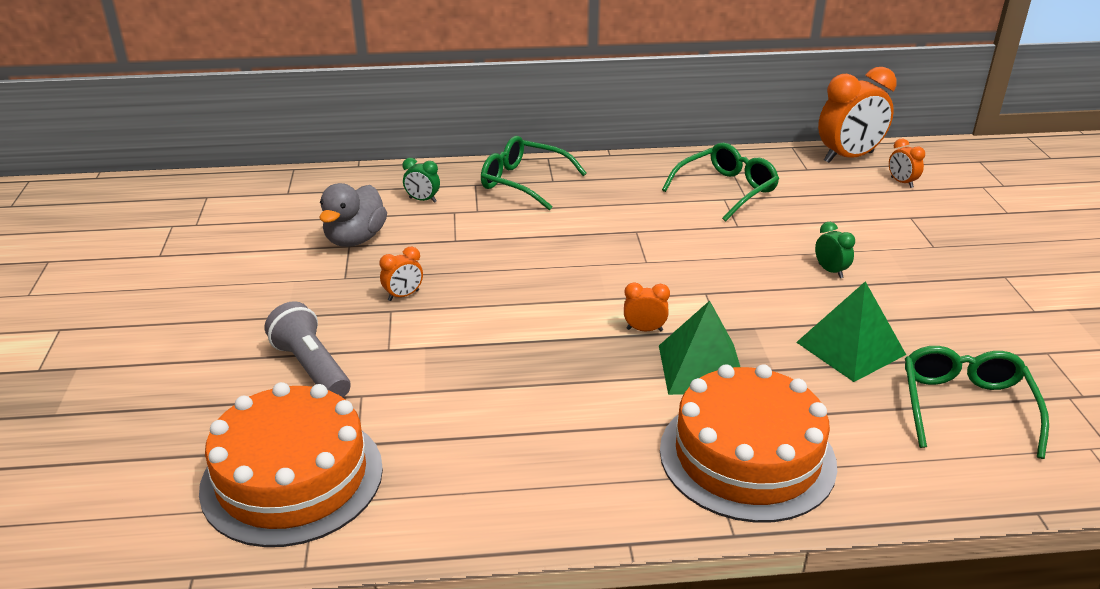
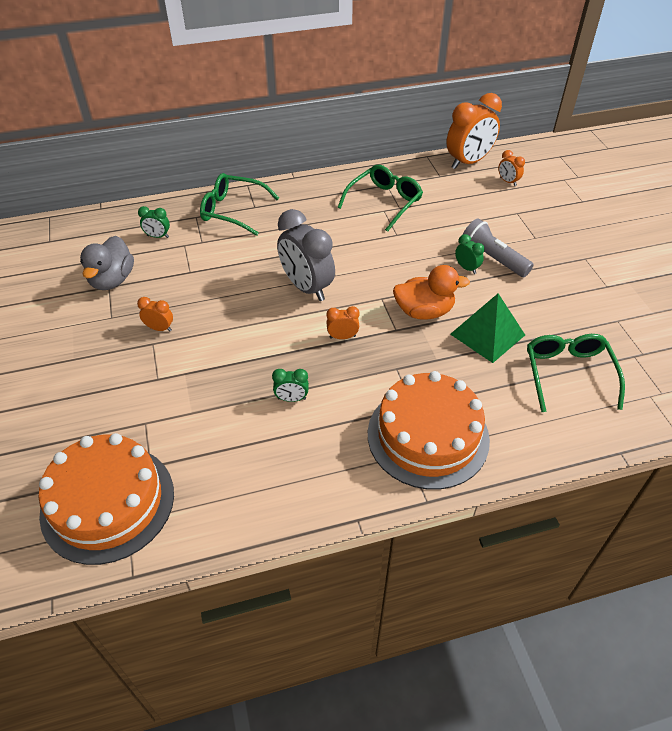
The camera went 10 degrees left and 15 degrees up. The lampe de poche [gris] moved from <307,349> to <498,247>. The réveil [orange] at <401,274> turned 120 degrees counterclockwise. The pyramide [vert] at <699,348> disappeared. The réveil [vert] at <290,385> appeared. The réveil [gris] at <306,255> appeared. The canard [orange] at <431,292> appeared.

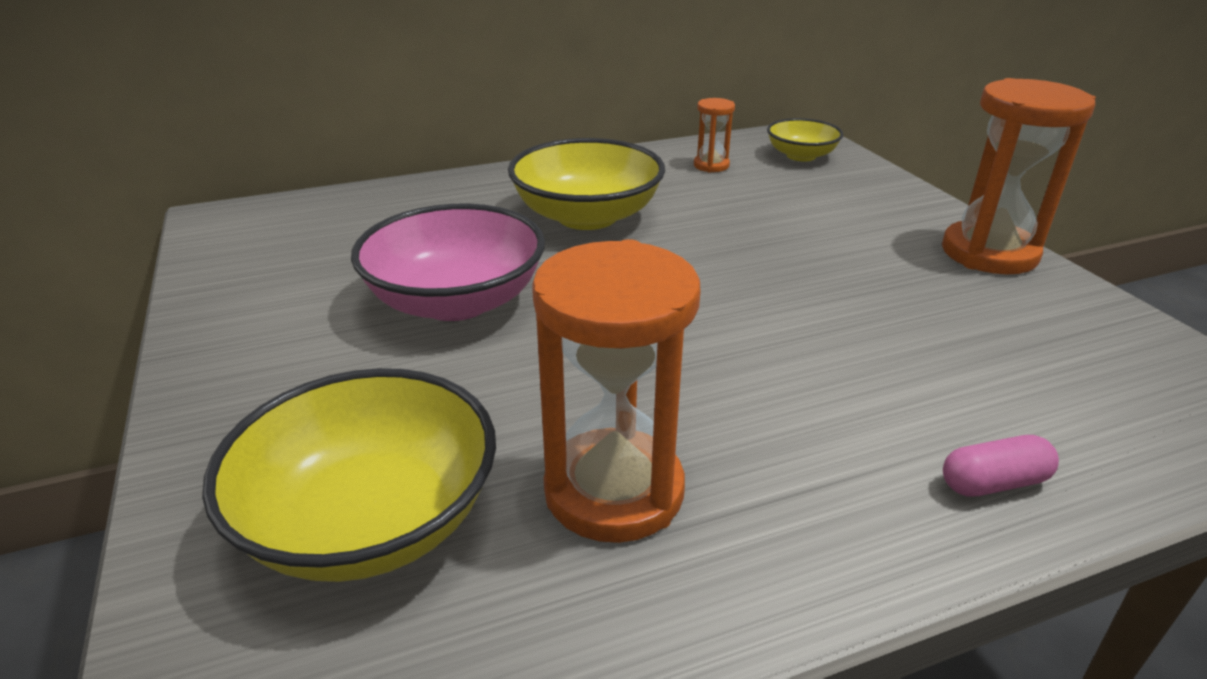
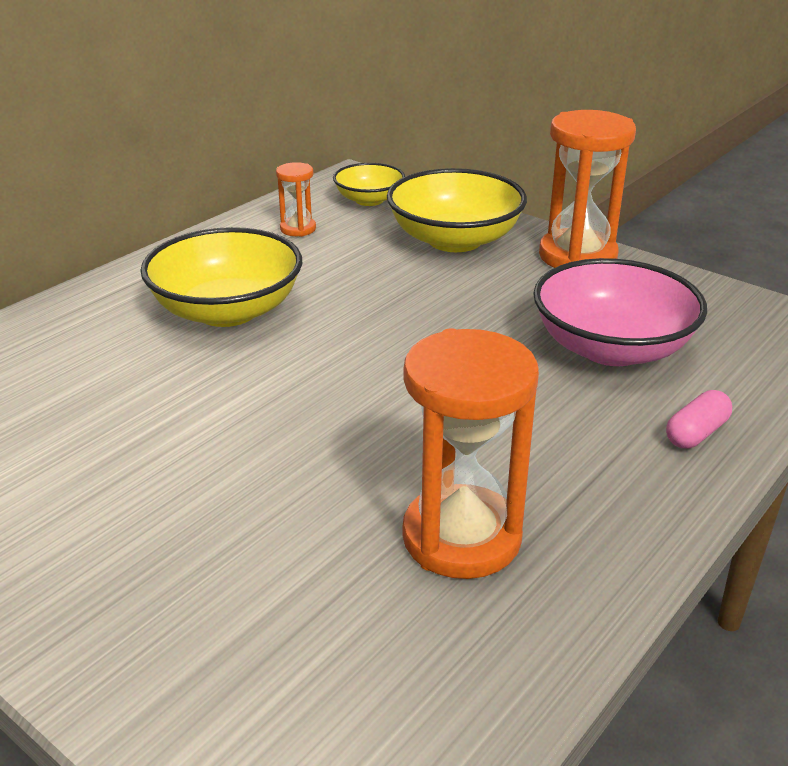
The camera went 30 degrees left and 0 degrees up. The bol [jaune] moved from <349,475> to <457,210>. The bol [rose] moved from <448,262> to <620,312>.

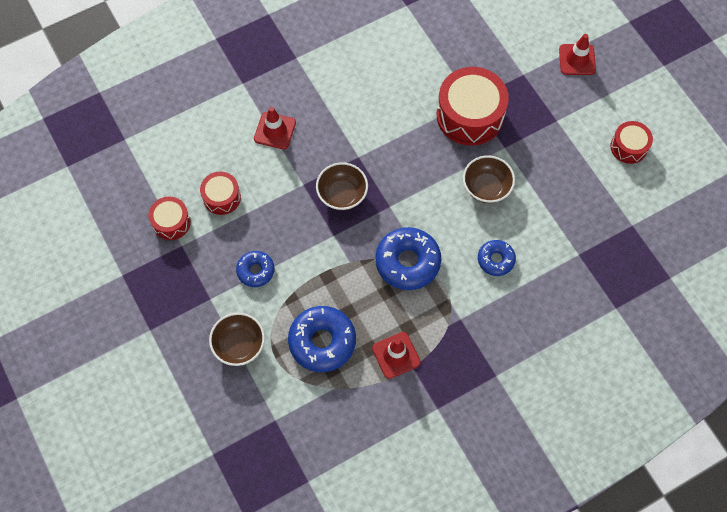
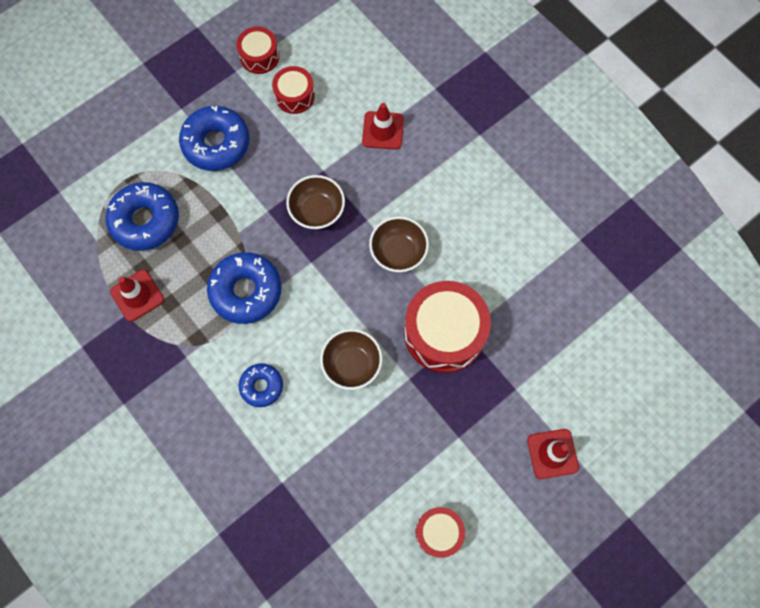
The camera went 80 degrees right and 5 degrees up. The bol [marron] moved from <237,339> to <399,244>. The beignet [bleu] at <255,269> changed to 1.73 times the size.

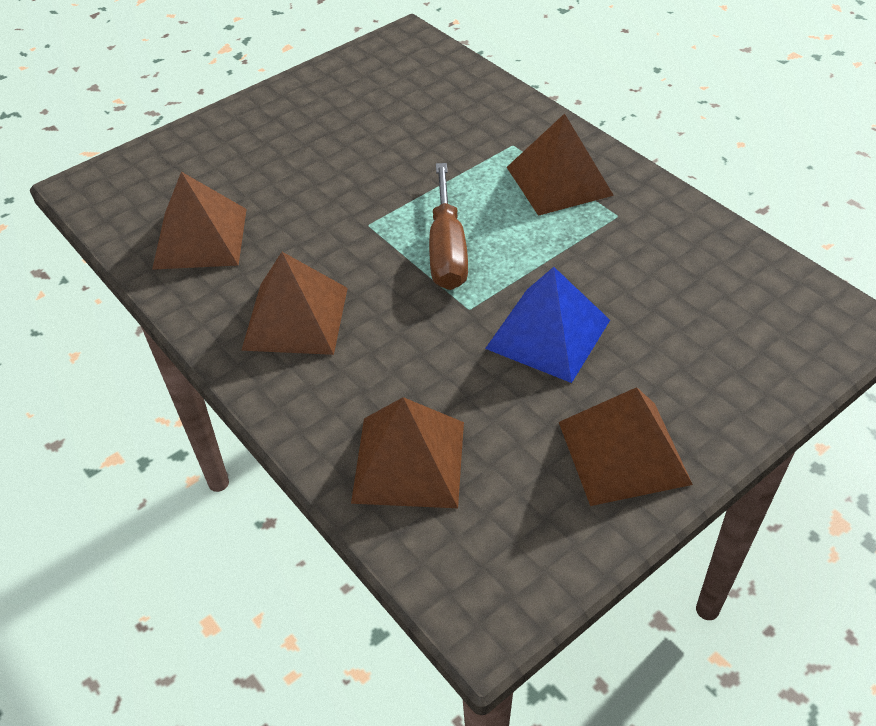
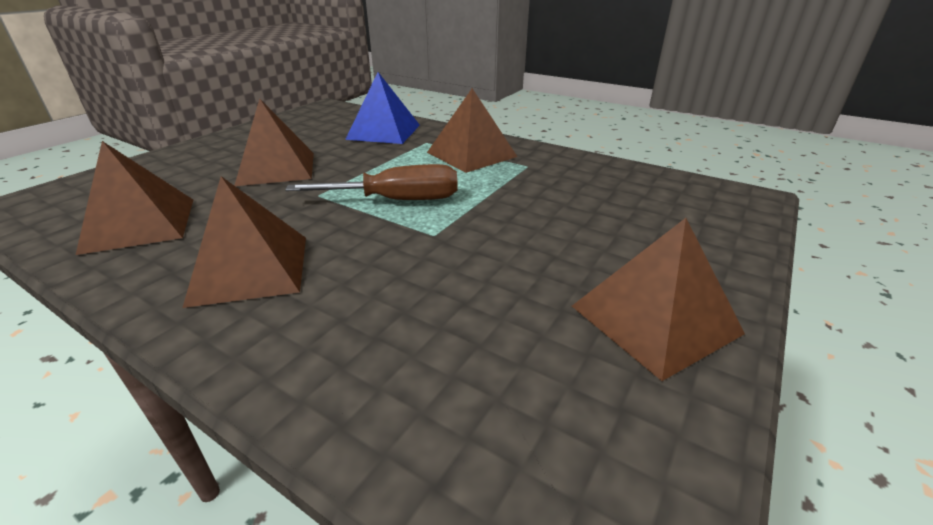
The camera went 20 degrees left and 15 degrees down. The pyramide [marron] moved from <407,452> to <274,142>. The tournevis [marron] at <448,226> turned 75 degrees counterclockwise. The pyramide [bleu] moved from <547,325> to <382,108>.

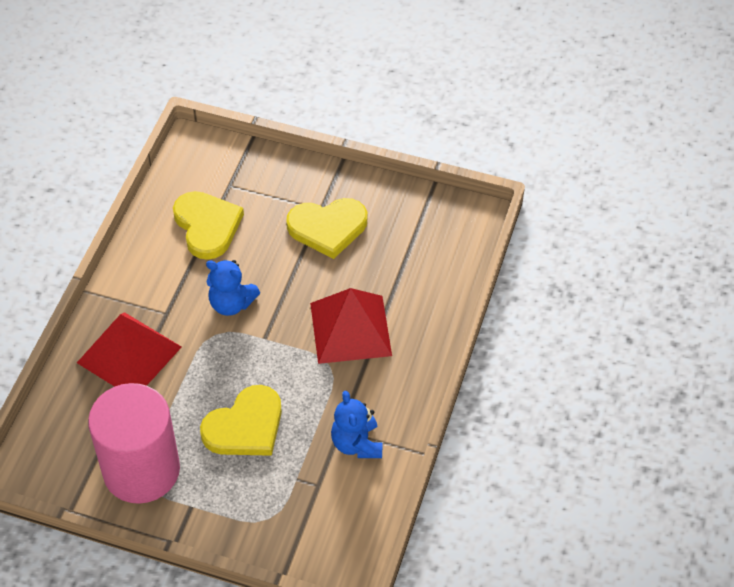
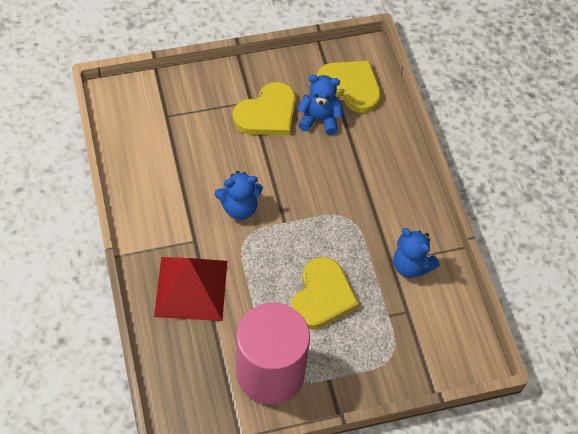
The camera went 35 degrees left and 5 degrees up. The cœur [jaune] moved from <208,225> to <349,86>. The pyramide [rouge] at <351,326> disappeared. The ours en peluche [bleu] at <320,105> appeared.

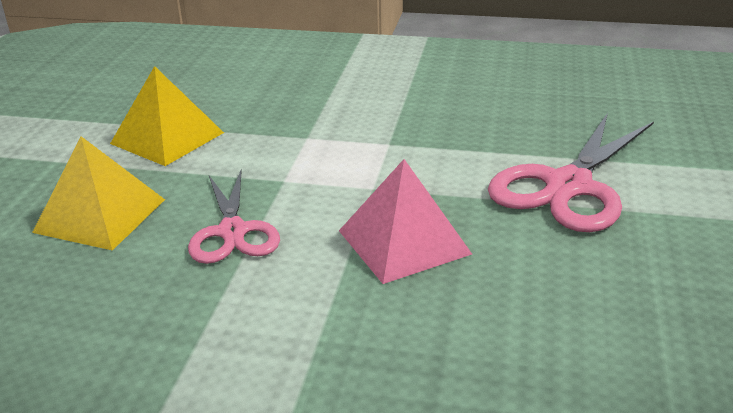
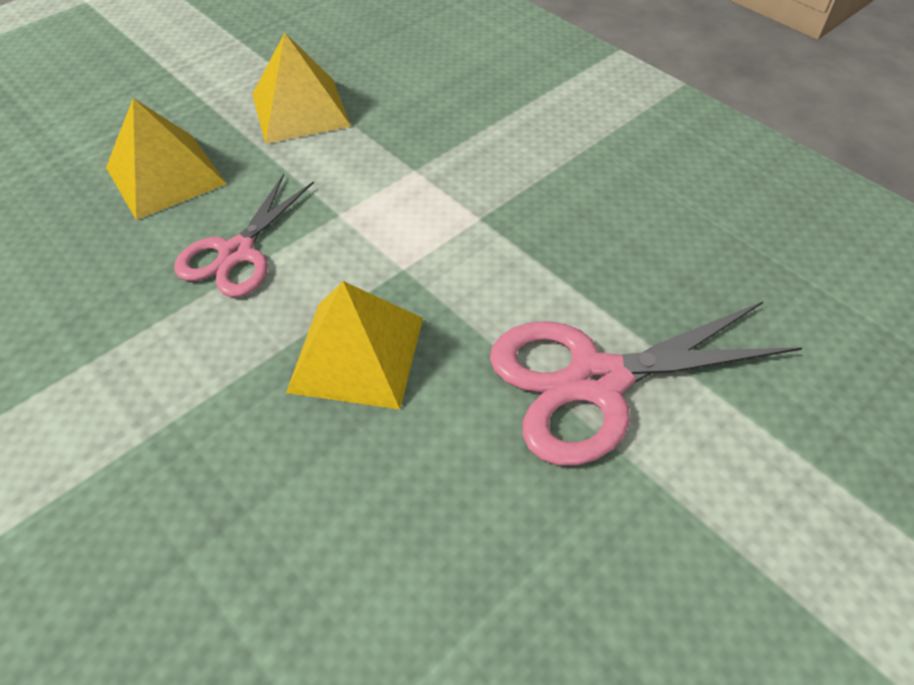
The camera went 35 degrees right and 20 degrees up. The pyramide [rose] at <405,221> became the pyramide [jaune] at <354,345>.

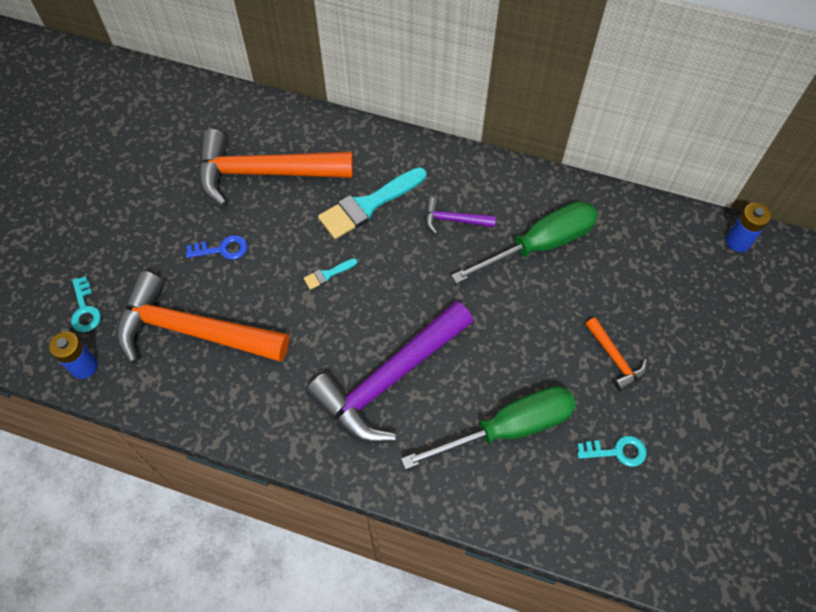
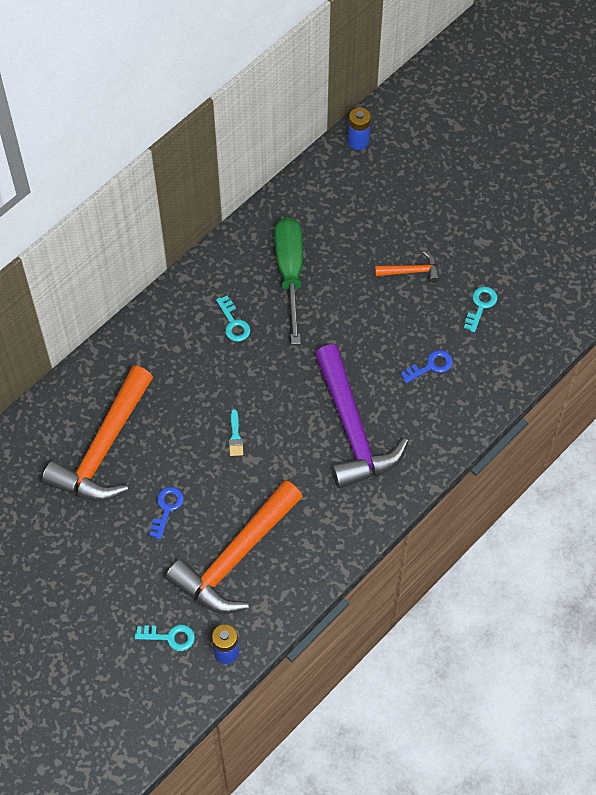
The camera went 65 degrees left and 0 degrees up. The pinceau [turquoise] at <372,203> disappeared. The tournevis [vert] at <488,428> was replaced by the clé [bleu] at <427,366>. The marteau [violet] at <460,216> was replaced by the clé [turquoise] at <233,319>.

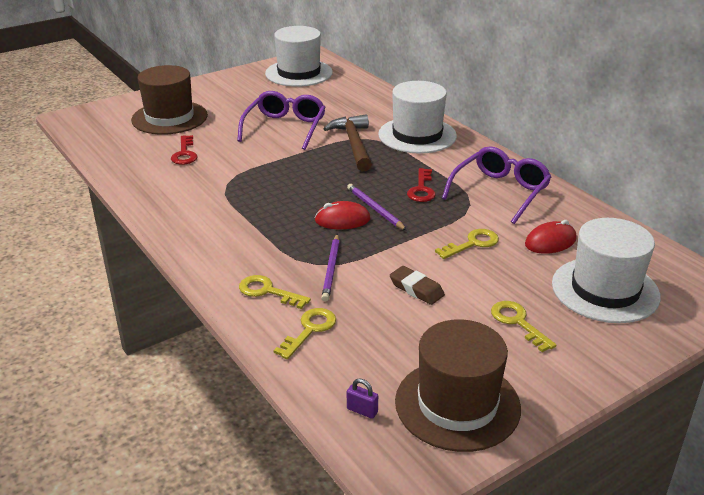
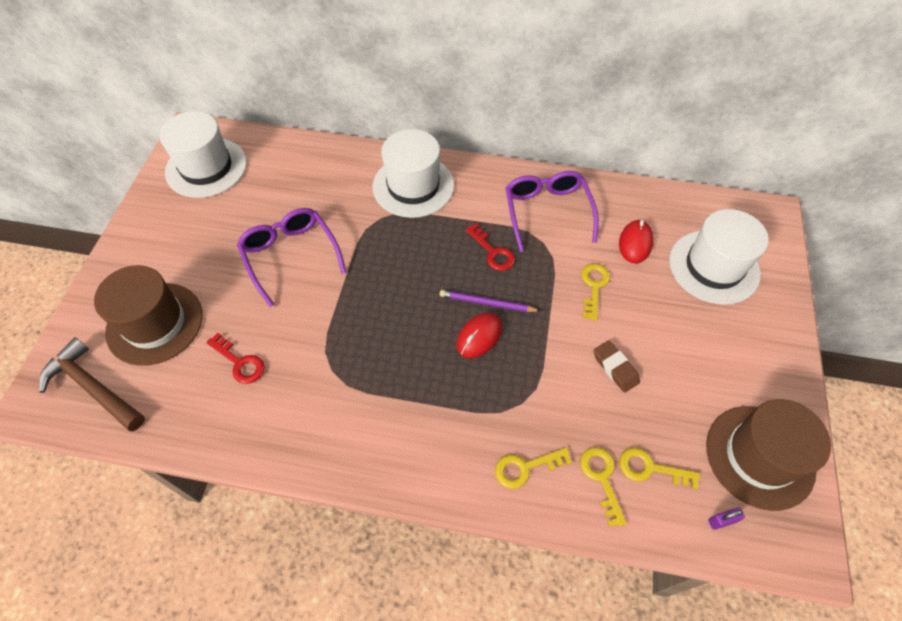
The camera went 45 degrees left and 25 degrees up. The crayon [violet] at <330,268> disappeared. The marteau [marron] moved from <348,143> to <92,384>. The gomme [marron] at <417,285> turned 60 degrees clockwise. The clé [jaune] moved from <523,326> to <659,468>.

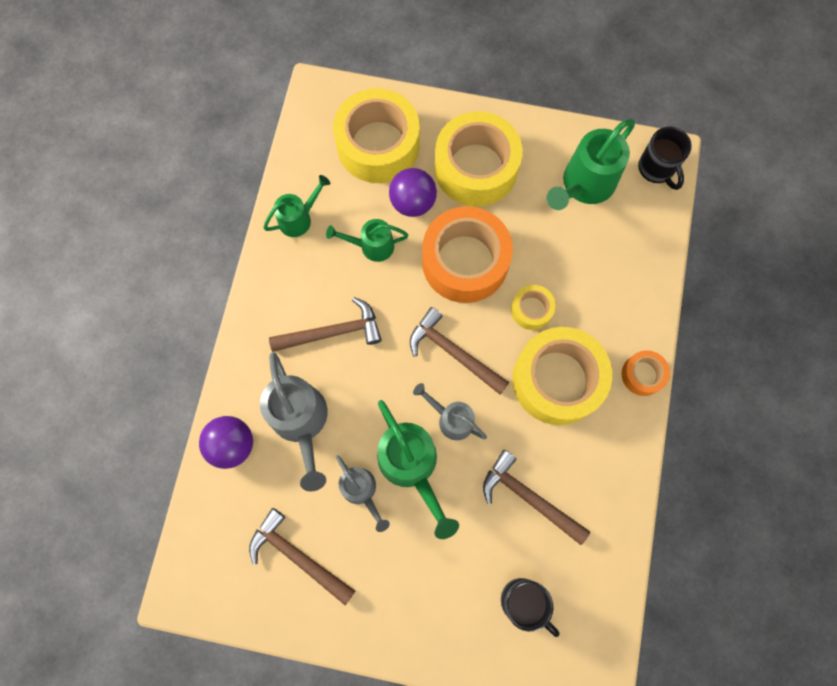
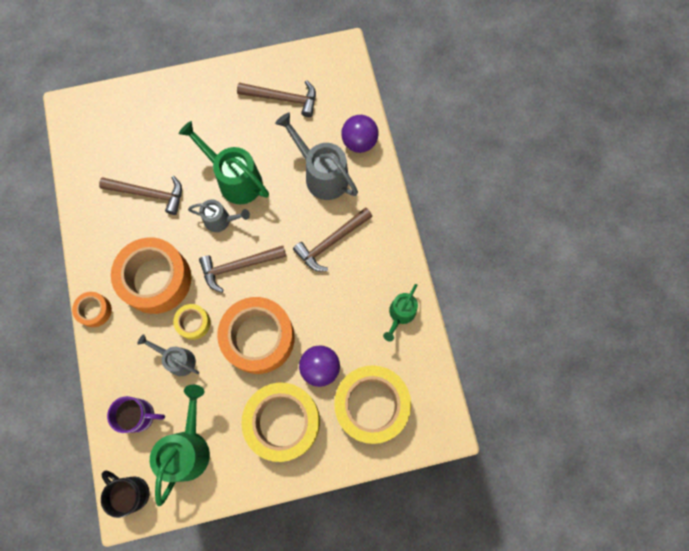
The camera went 155 degrees right and 0 degrees up. The arrosoir [vert] at <367,240> disappeared. The arrosoir [gris] moved from <363,493> to <168,355>. The marteau [marron] at <460,351> turned 150 degrees clockwise. The tasse [noir] at <530,607> disappeared. The ruban adhésif [jaune] at <562,376> became the ruban adhésif [orange] at <151,275>. The tasse [violet] at <136,414> appeared.

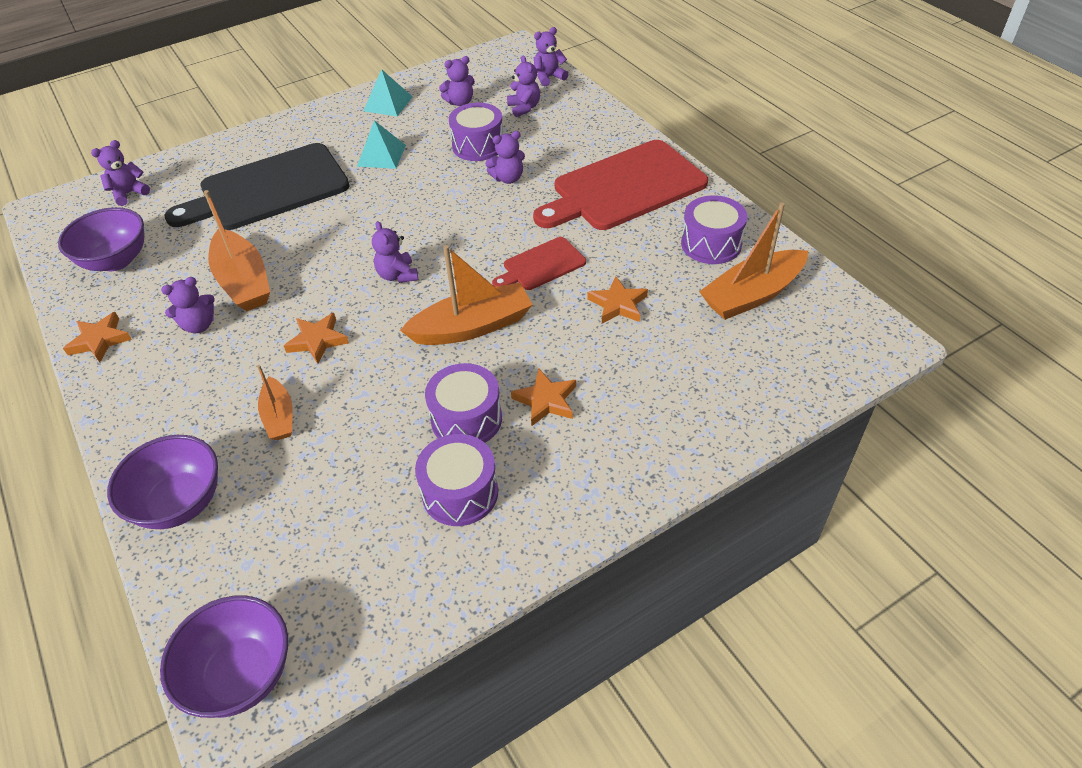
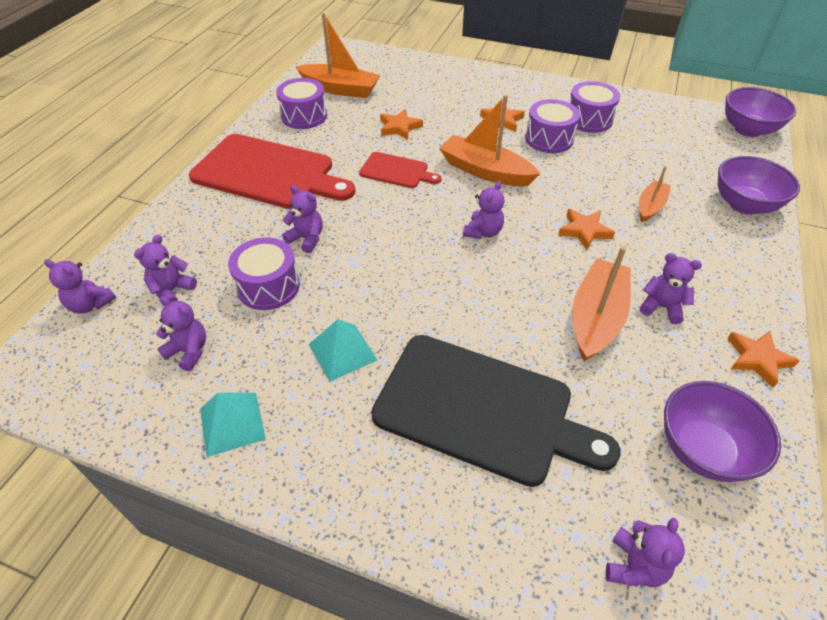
The camera went 130 degrees left and 0 degrees up. The ours en peluche [violet] at <120,173> turned 75 degrees counterclockwise.

